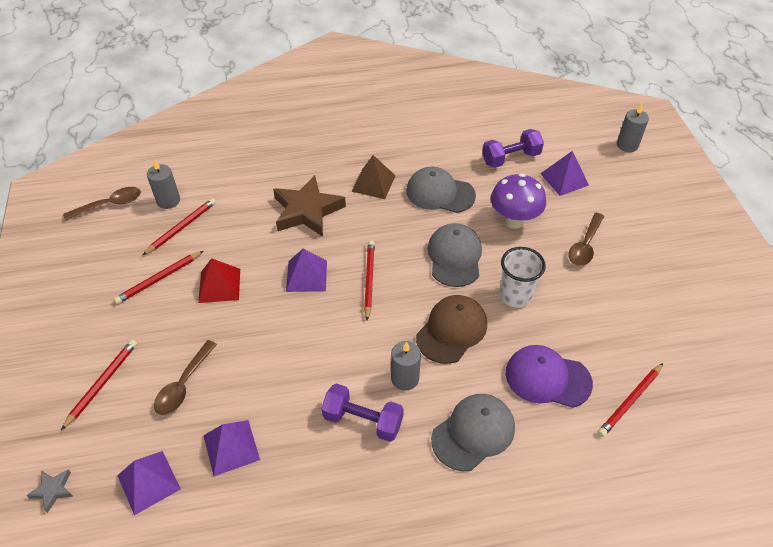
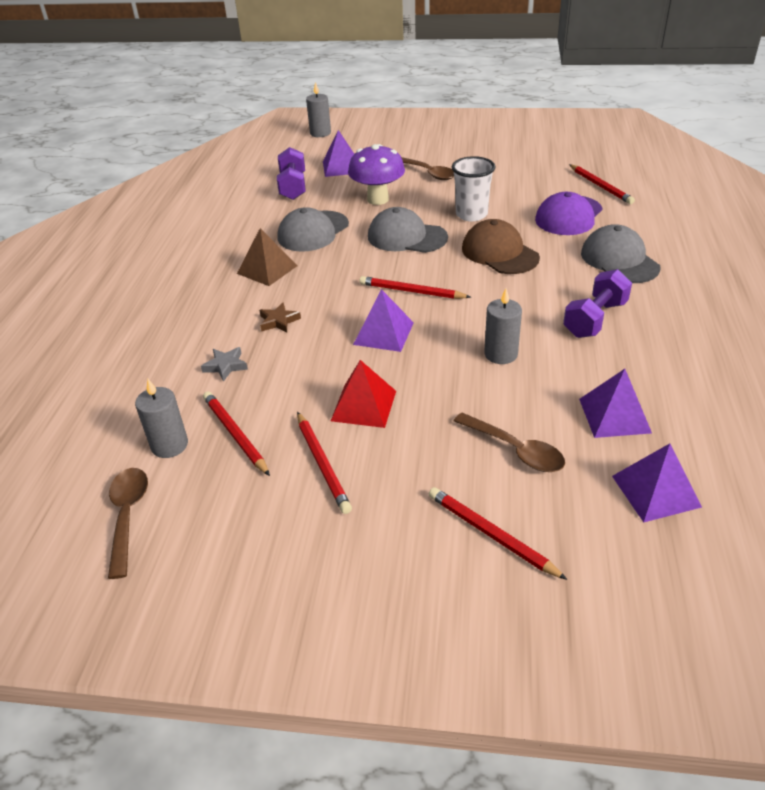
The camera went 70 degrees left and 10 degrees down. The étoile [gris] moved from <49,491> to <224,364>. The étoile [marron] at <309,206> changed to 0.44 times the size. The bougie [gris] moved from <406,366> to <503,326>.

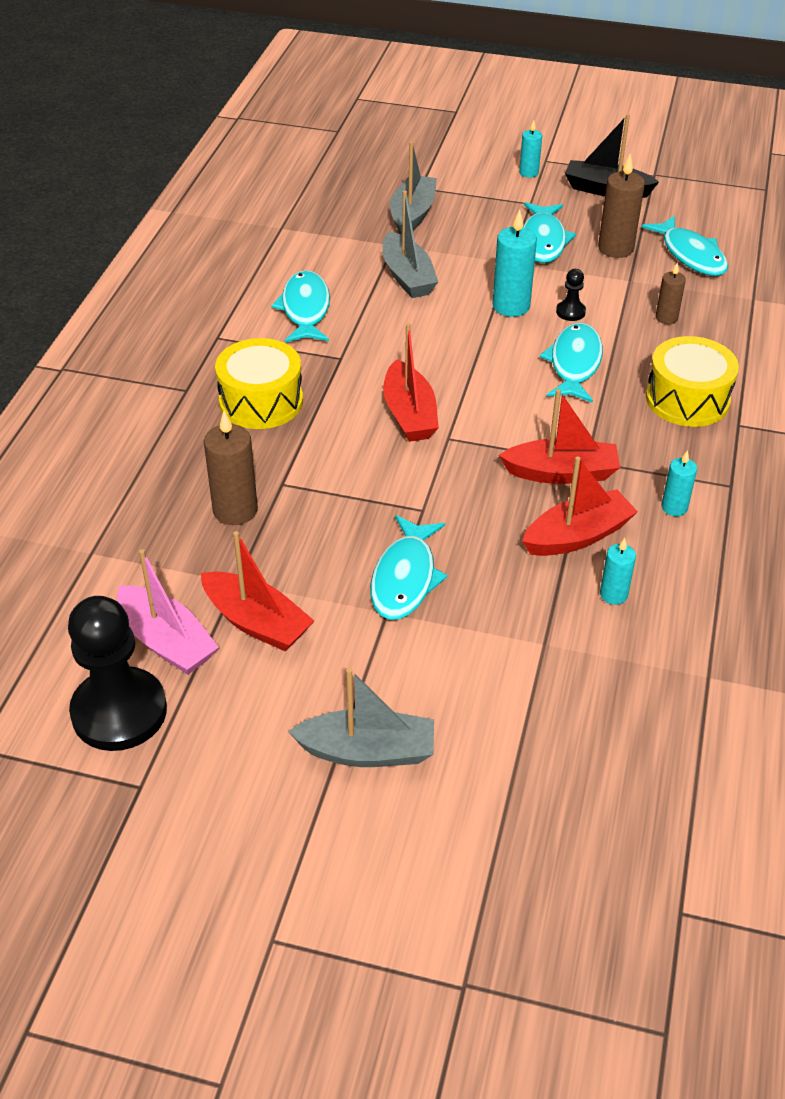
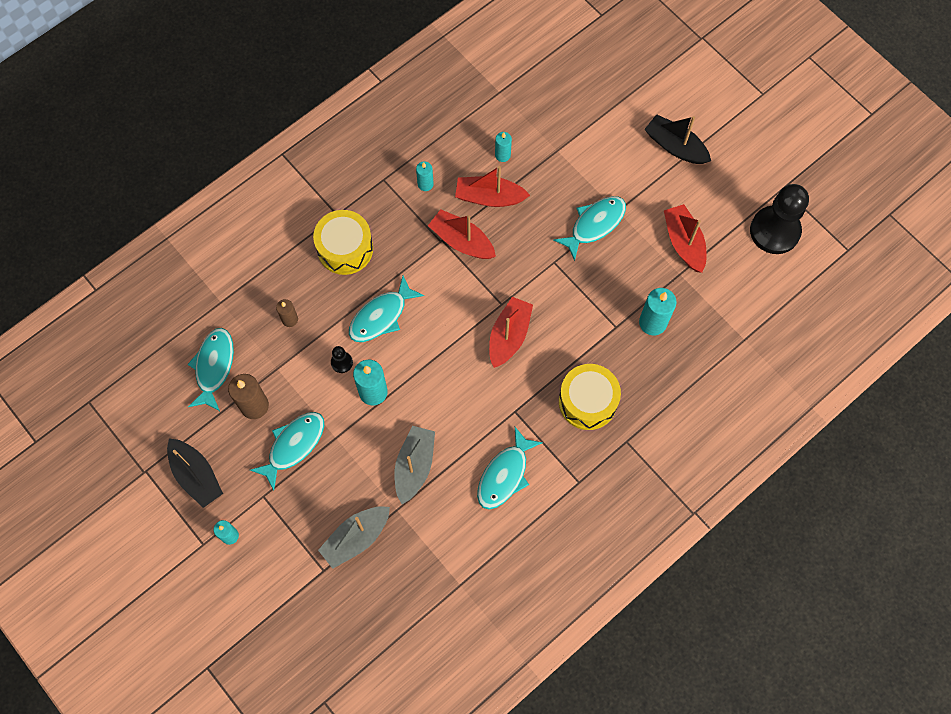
The camera went 145 degrees left and 25 degrees up. The bateau [rose] at <168,612> disappeared. The bougie [marron] at <231,468> became the bougie [turquoise] at <658,311>. The bateau [gris] at <361,717> became the bateau [noir] at <677,139>.

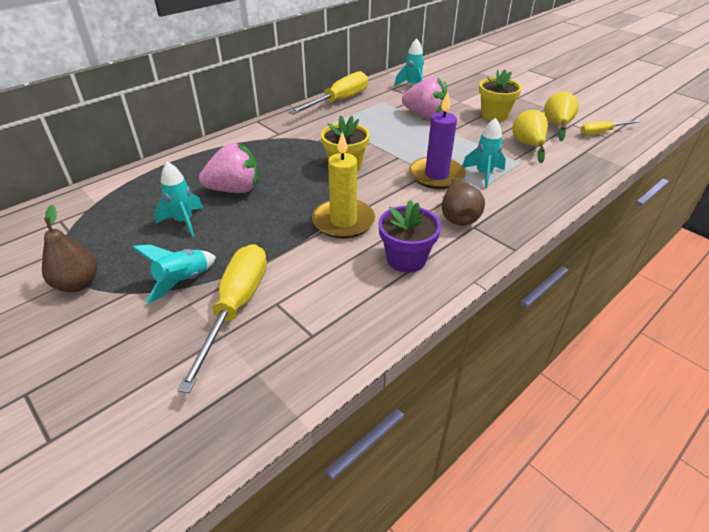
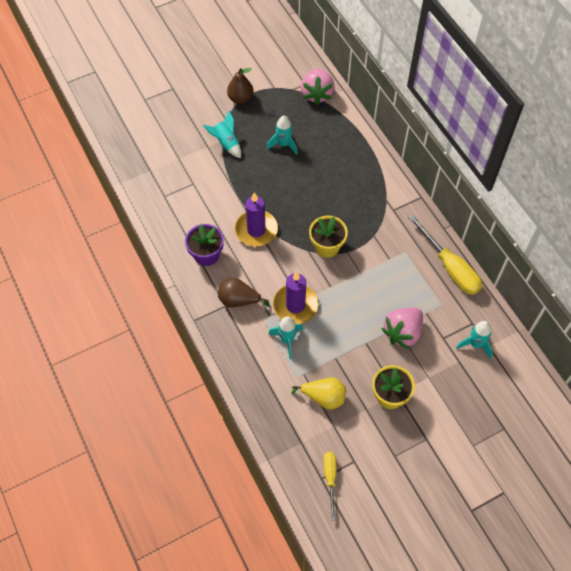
The camera went 105 degrees right and 20 degrees up. The tournevis [jaune] at <222,318> disappeared. The fraise [rose] moved from <229,168> to <318,86>. The bougie [jaune] at <343,185> became the bougie [violet] at <256,219>. The poire [jaune] at <561,116> disappeared.

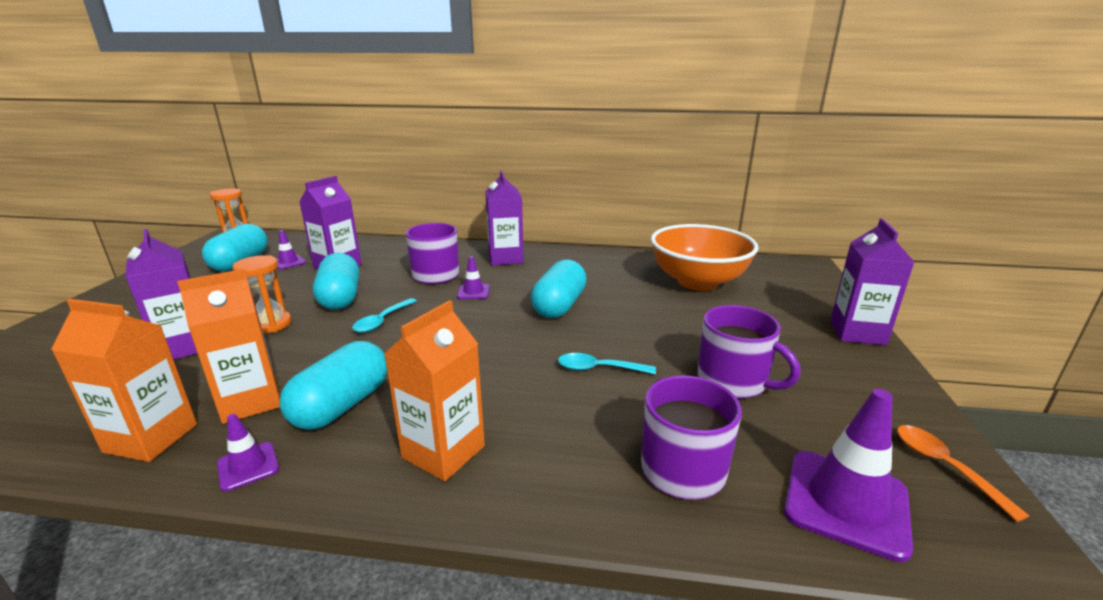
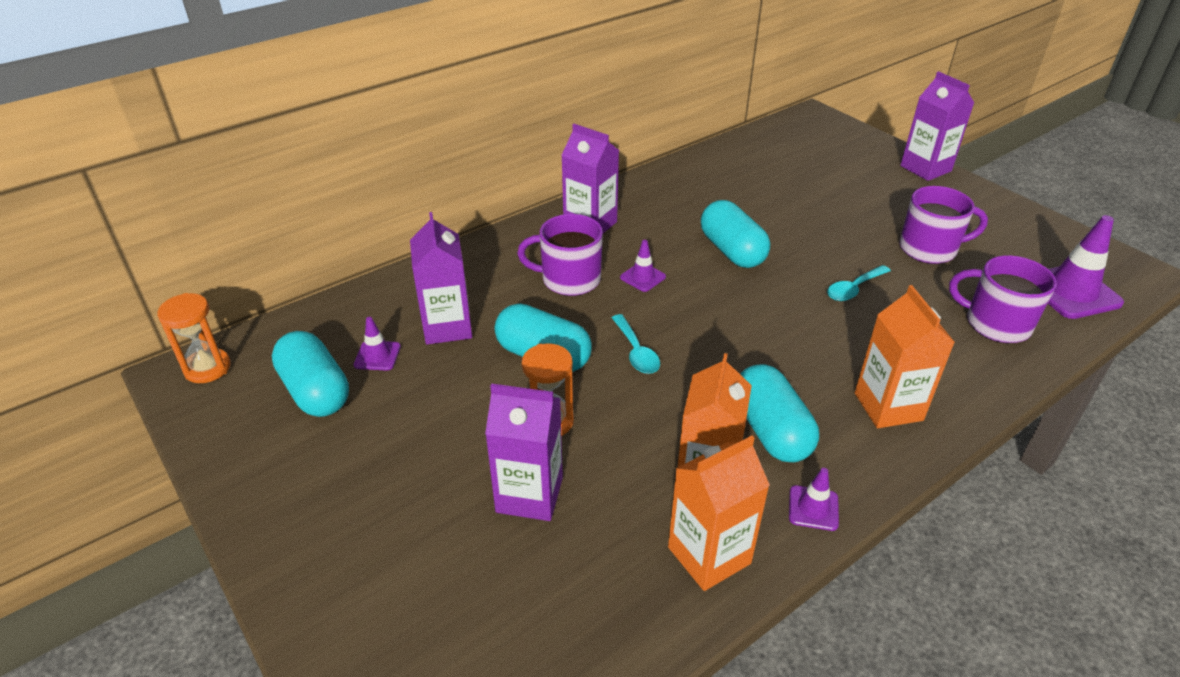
The camera went 45 degrees left and 15 degrees up. The bol [orange] at <705,257> disappeared. The cuillère [orange] at <963,473> disappeared.

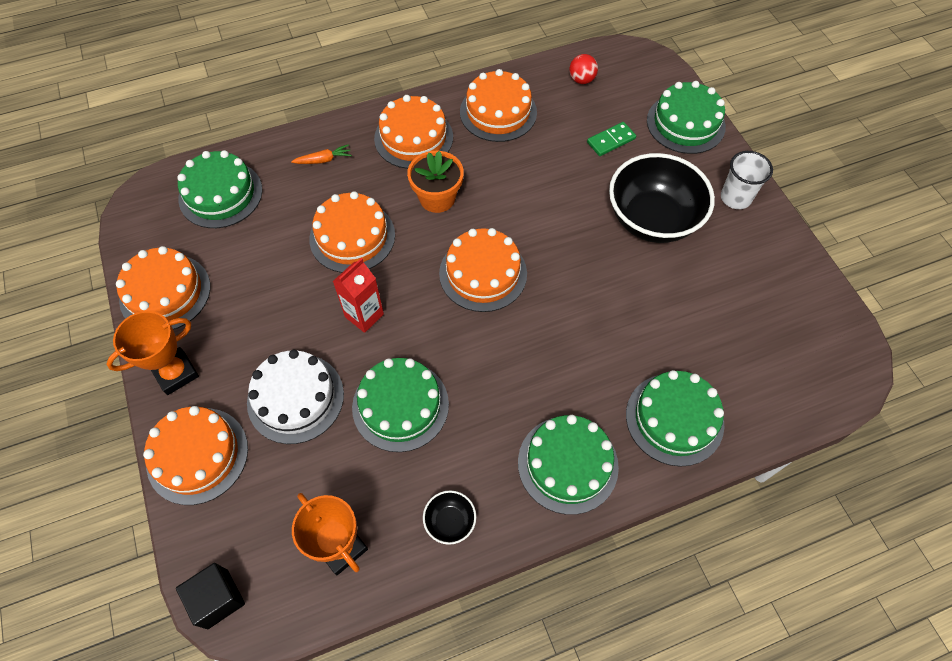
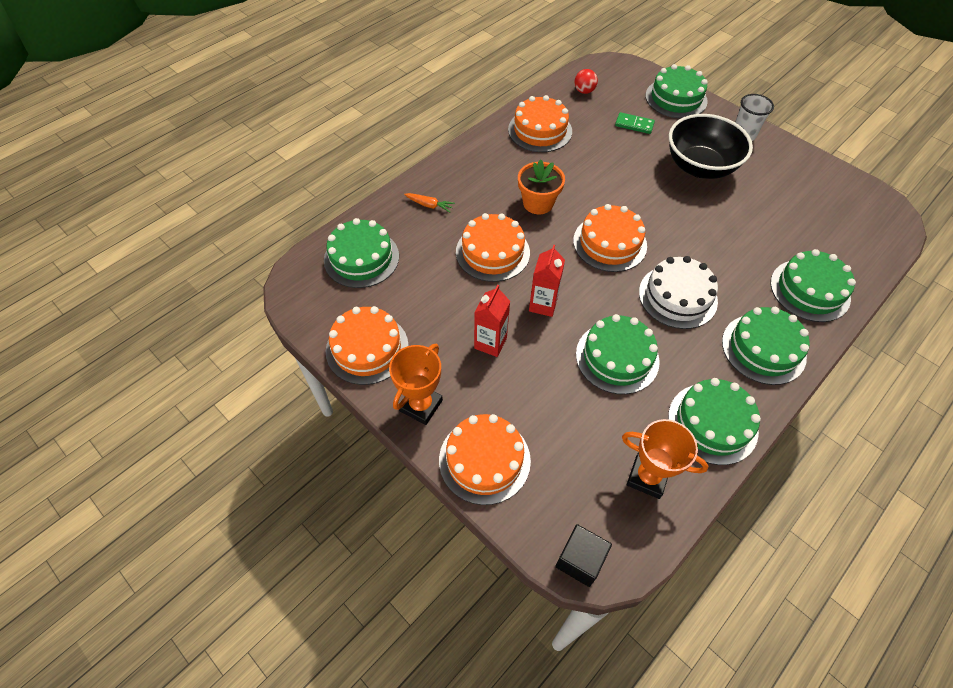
The camera went 25 degrees left and 5 degrees down. The gâteau [blanc] moved from <295,397> to <678,292>. The carotte [orange] at <321,154> turned 60 degrees clockwise. The gâteau [orange] at <413,132> disappeared. The bol [noir] at <449,517> was replaced by the gâteau [vert] at <714,421>. The domino [vert] at <611,139> turned 75 degrees clockwise. The brique de lait [rouge] at <492,321> appeared.

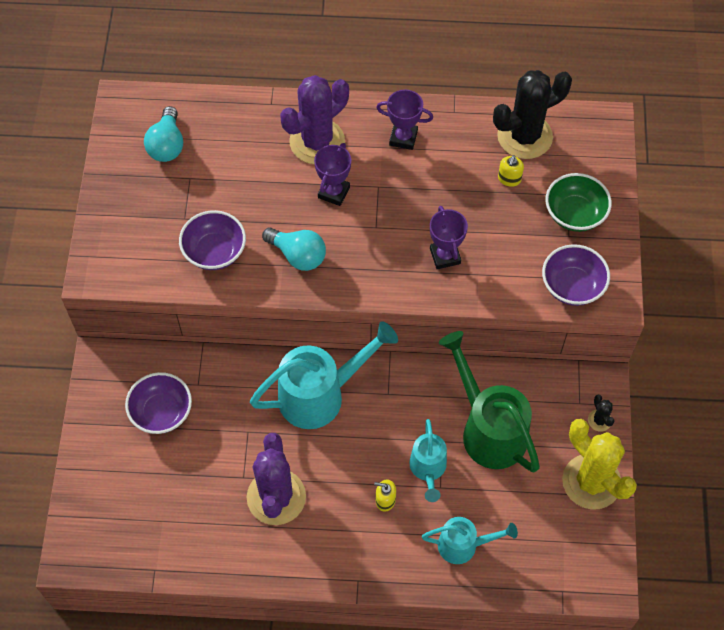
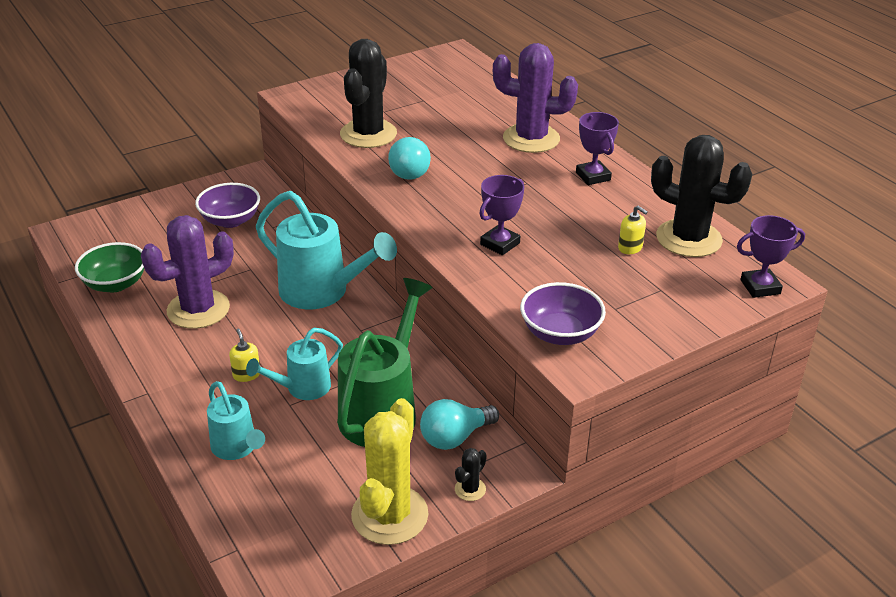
The camera went 55 degrees right and 25 degrees down. The ampoule [turquoise] moved from <163,134> to <459,424>. The bol [violet] at <212,240> was replaced by the cactus [noir] at <368,93>. The trophée [violet] moved from <332,174> to <771,256>. The distributeur de savon [jaune] at <511,171> turned 120 degrees counterclockwise. The bol [vert] moved from <578,202> to <109,267>.

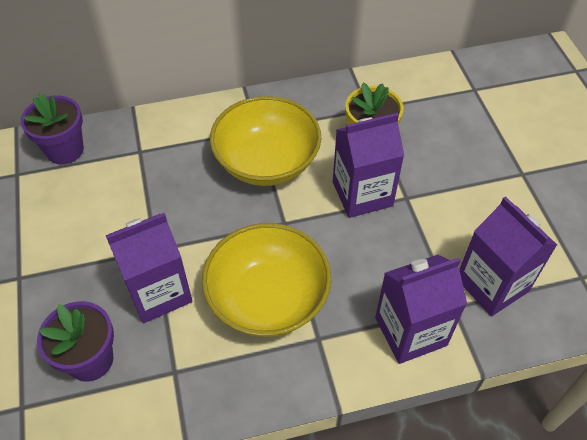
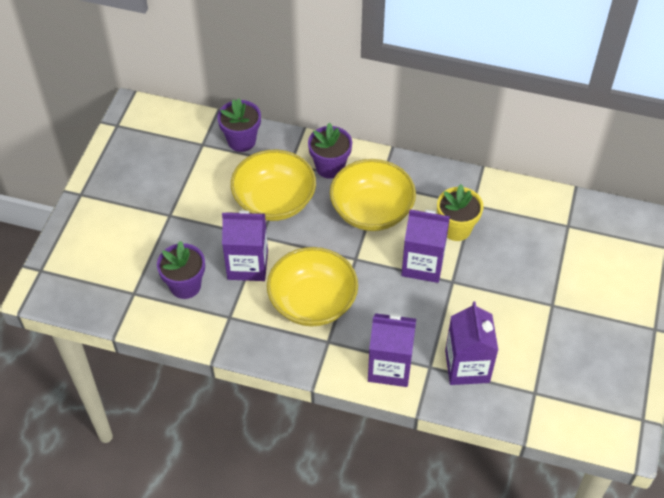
The camera went 30 degrees right and 0 degrees up. The bol [jaune] at <273,185> appeared. The pot de fleurs [violet] at <330,151> appeared.

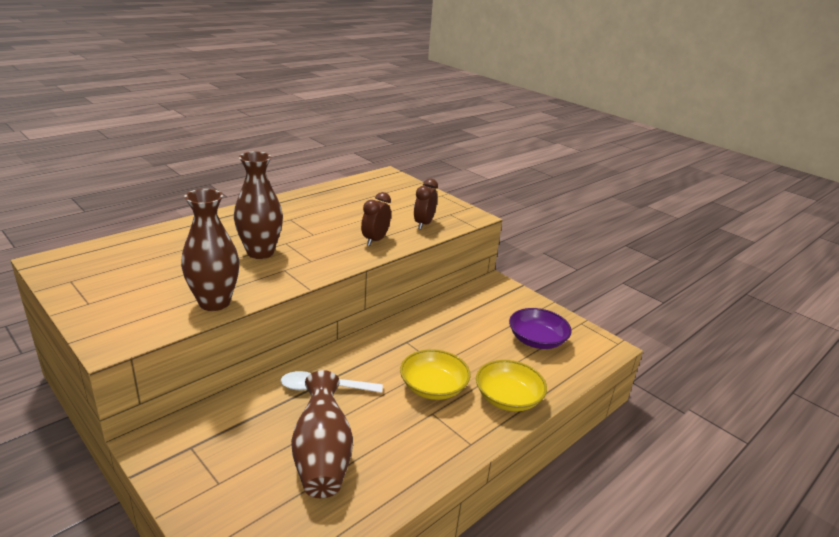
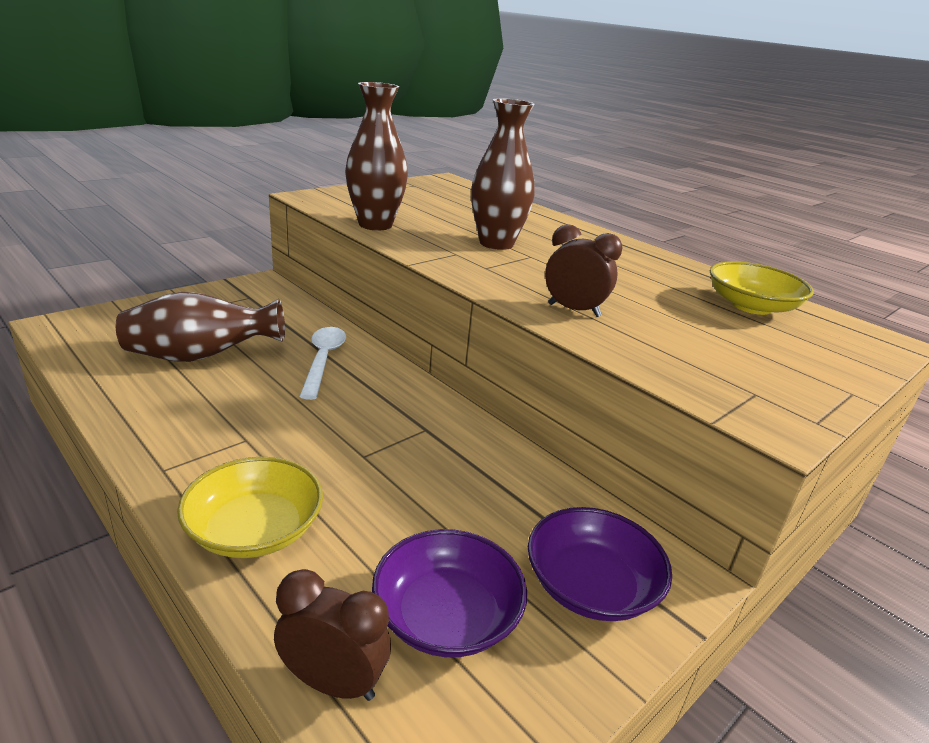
The camera went 90 degrees right and 0 degrees up. The bol [jaune] moved from <435,374> to <762,288>. The réveil [marron] moved from <426,203> to <332,635>. The bol [violet] at <600,564> appeared.

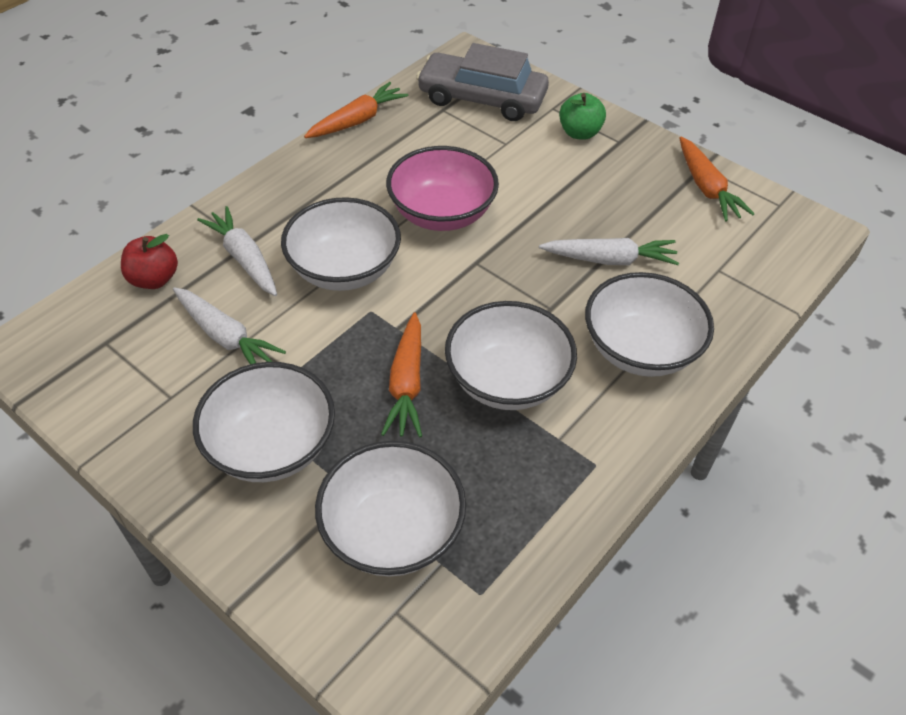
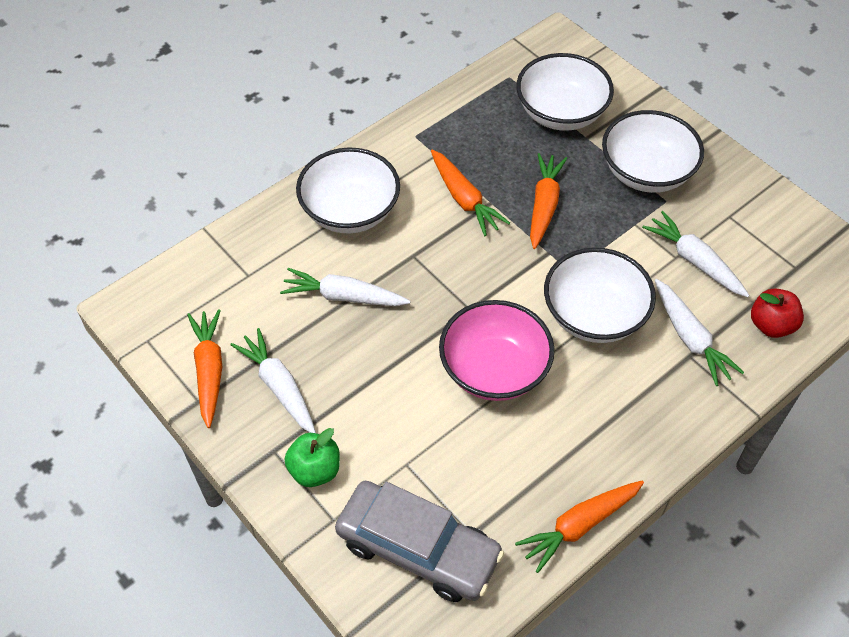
The camera went 170 degrees left and 5 degrees up. The bol [blanc] at <511,355> was replaced by the carotte [orange] at <470,192>. The carotte [blanc] at <273,380> appeared.

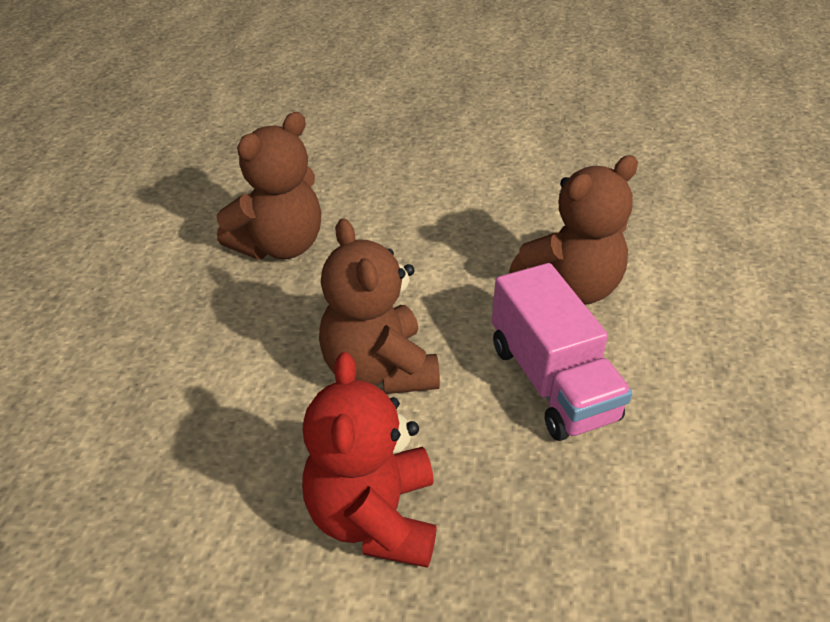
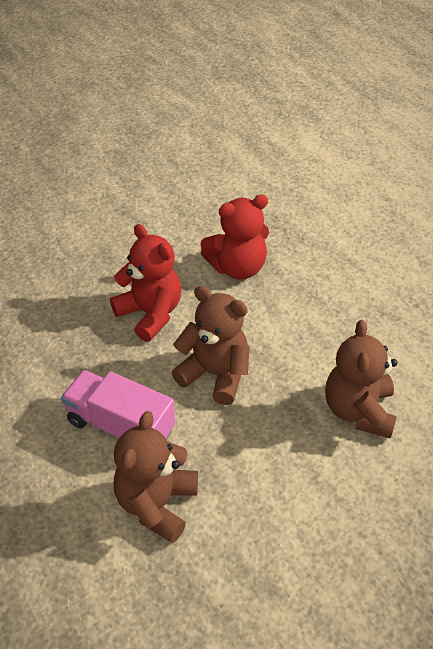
The camera went 140 degrees right and 5 degrees up. The ours en peluche [rouge] at <234,237> appeared.

